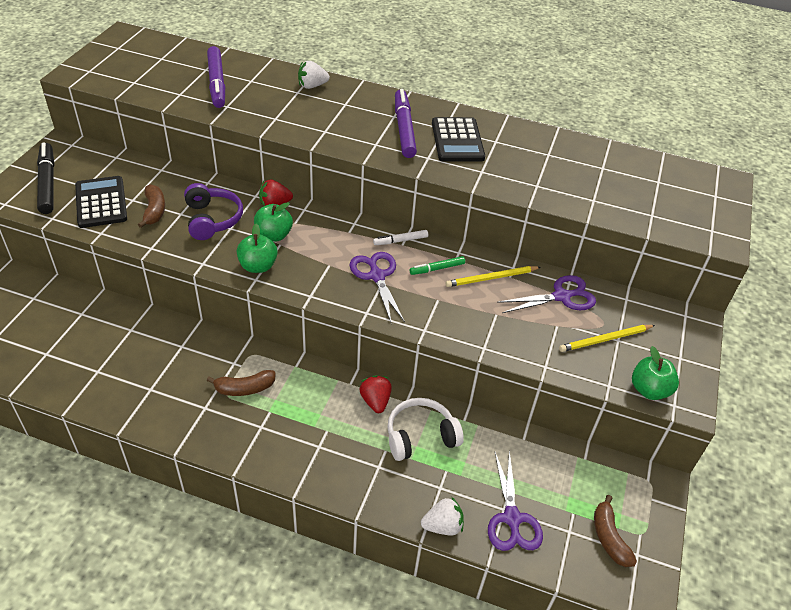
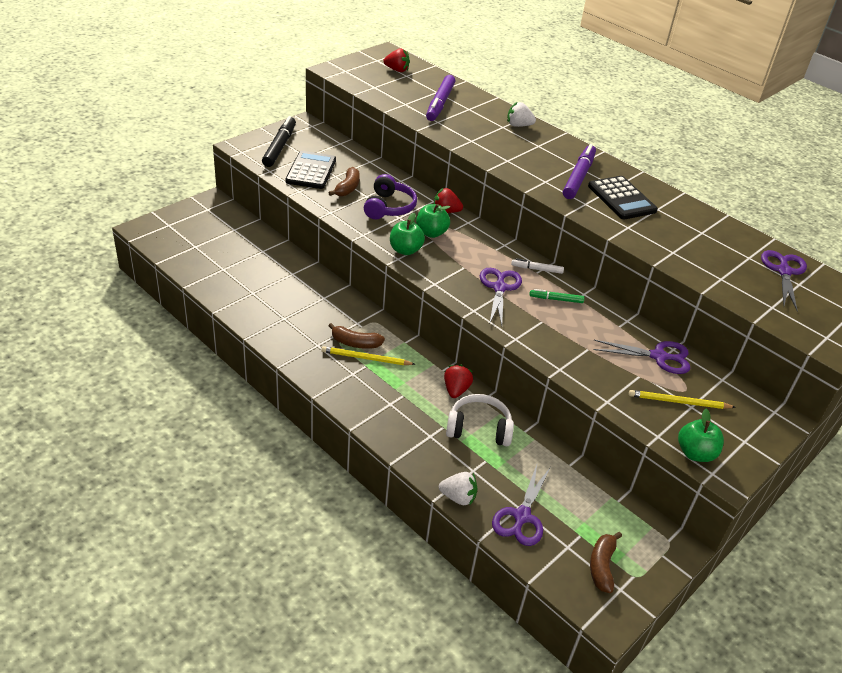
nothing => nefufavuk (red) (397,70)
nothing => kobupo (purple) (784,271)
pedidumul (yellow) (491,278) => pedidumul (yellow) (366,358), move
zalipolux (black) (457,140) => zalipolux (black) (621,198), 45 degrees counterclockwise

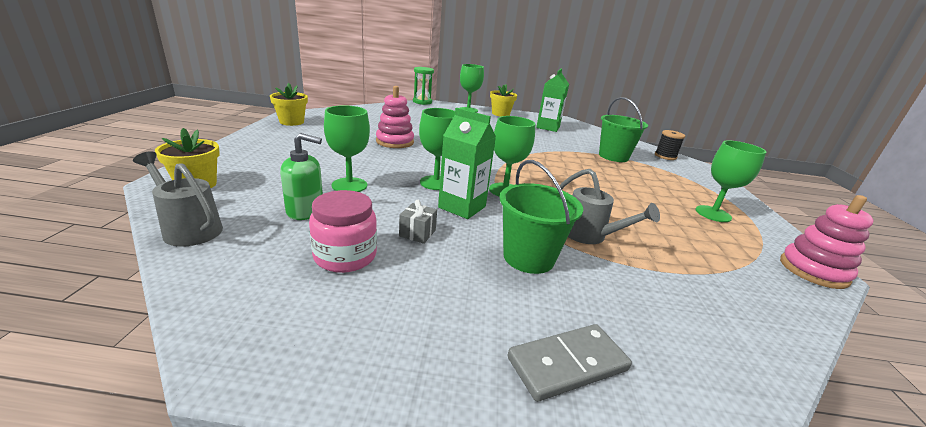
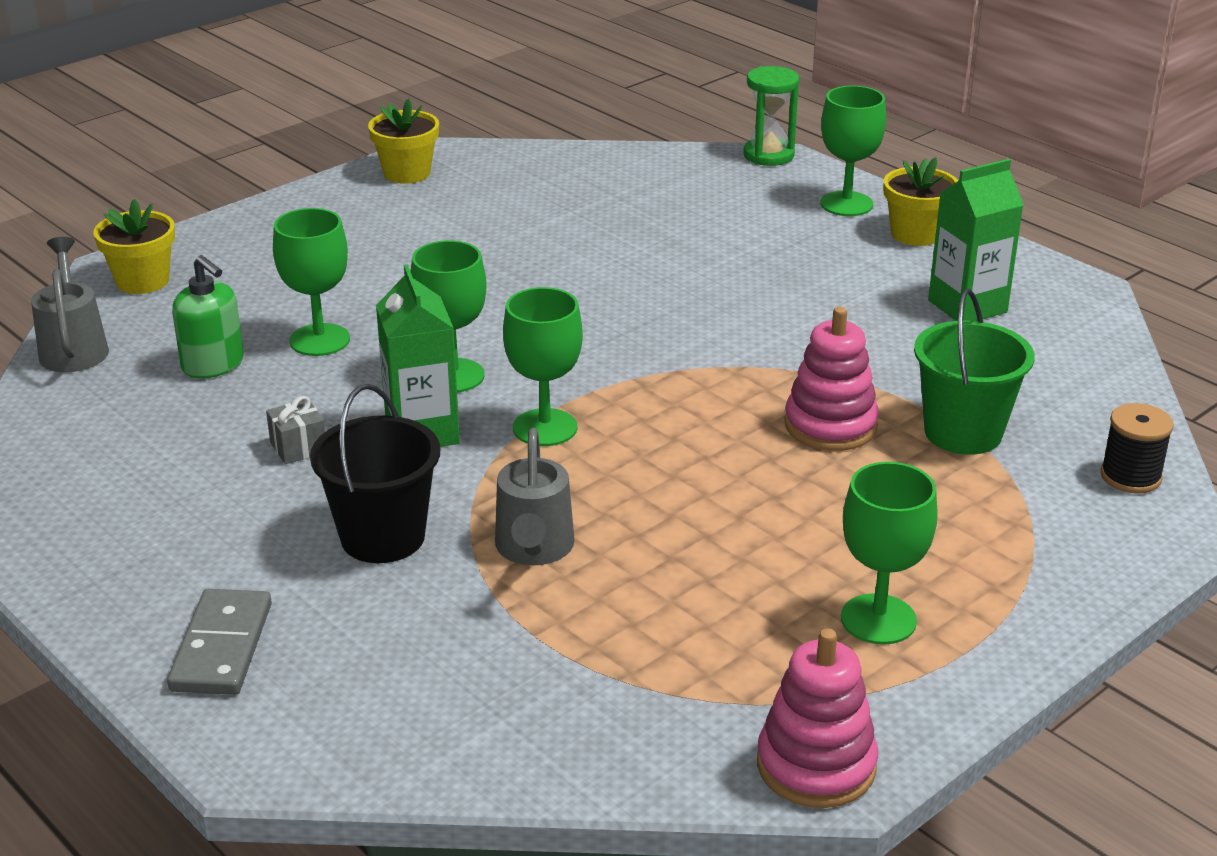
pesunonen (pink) (345,256) => nothing
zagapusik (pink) (395,142) => zagapusik (pink) (830,426), move
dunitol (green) (528,257) => dunitol (black) (383,537)
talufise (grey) (567,364) => talufise (grey) (222,647), 75 degrees clockwise

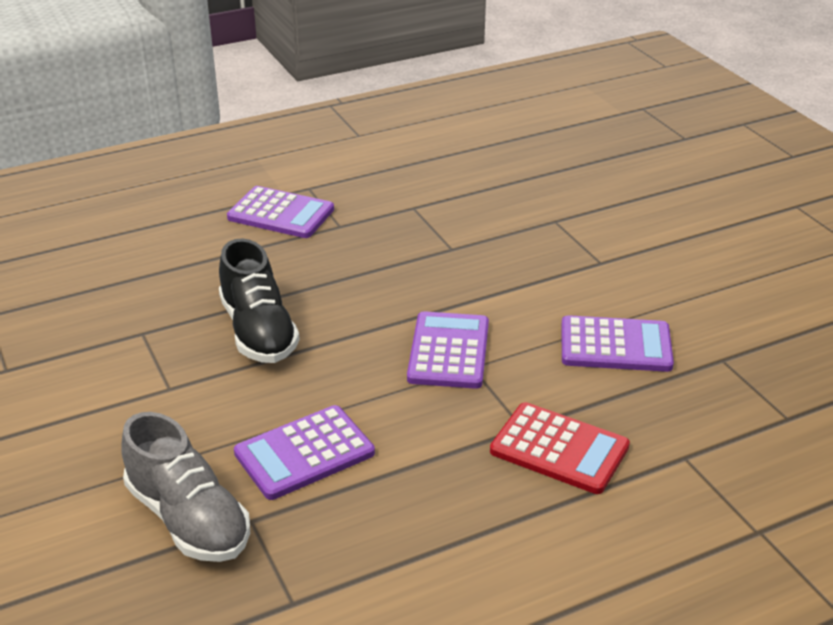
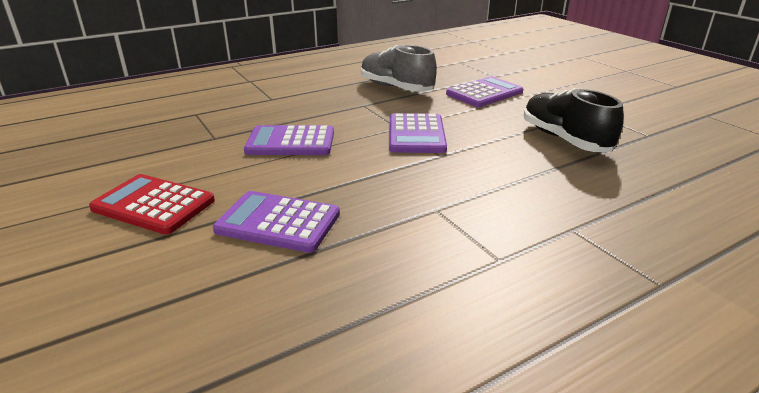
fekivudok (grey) (188,519) => fekivudok (grey) (396,88), move
zalipolux (purple) (281,214) => zalipolux (purple) (278,222), move
zalipolux (red) (559,449) => zalipolux (red) (153,205), move

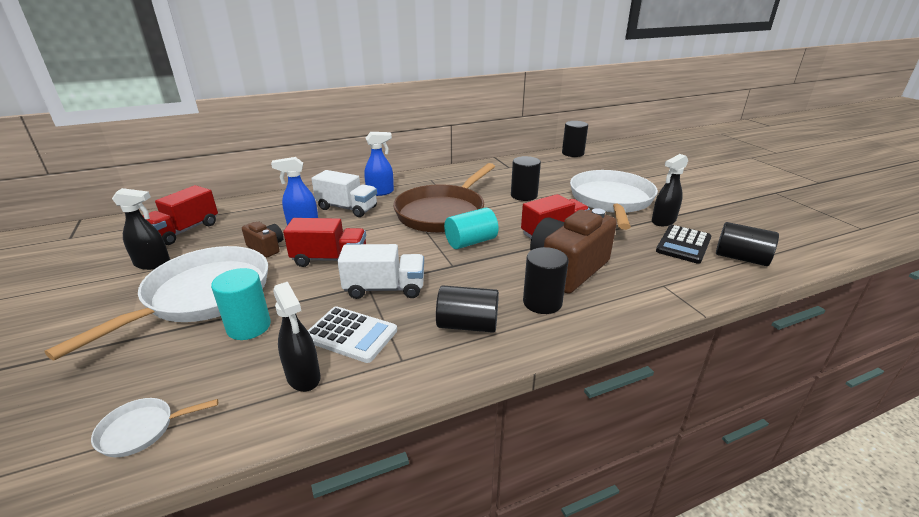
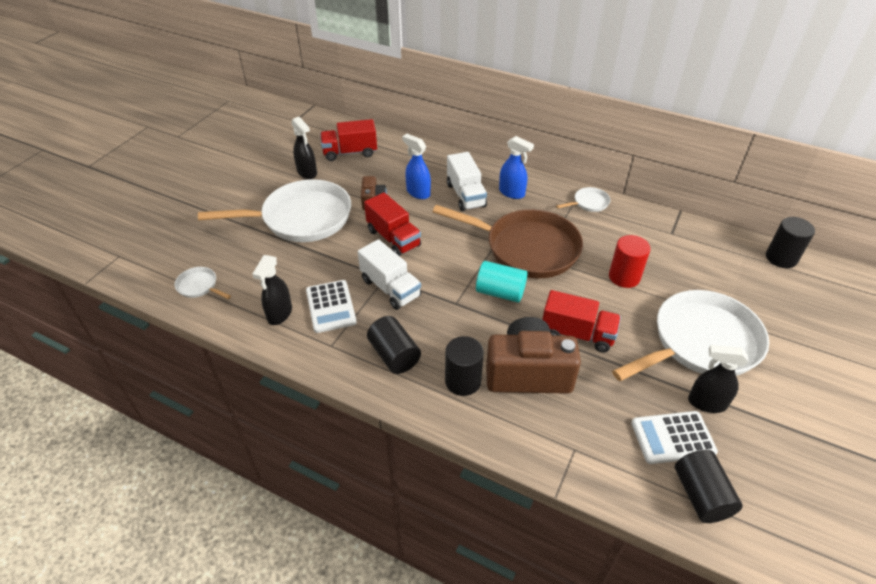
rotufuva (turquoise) (249,326) => nothing
nothing => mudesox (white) (588,203)
rotufuva (black) (524,195) => rotufuva (red) (624,277)
zalipolux (black) (683,245) => zalipolux (white) (672,438)
mudesox (brown) (443,212) => mudesox (brown) (526,248), 150 degrees counterclockwise

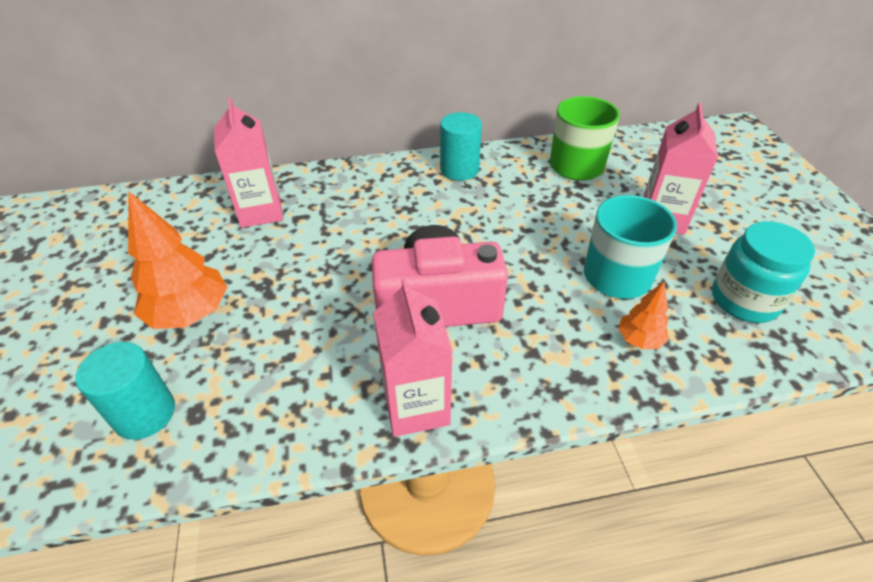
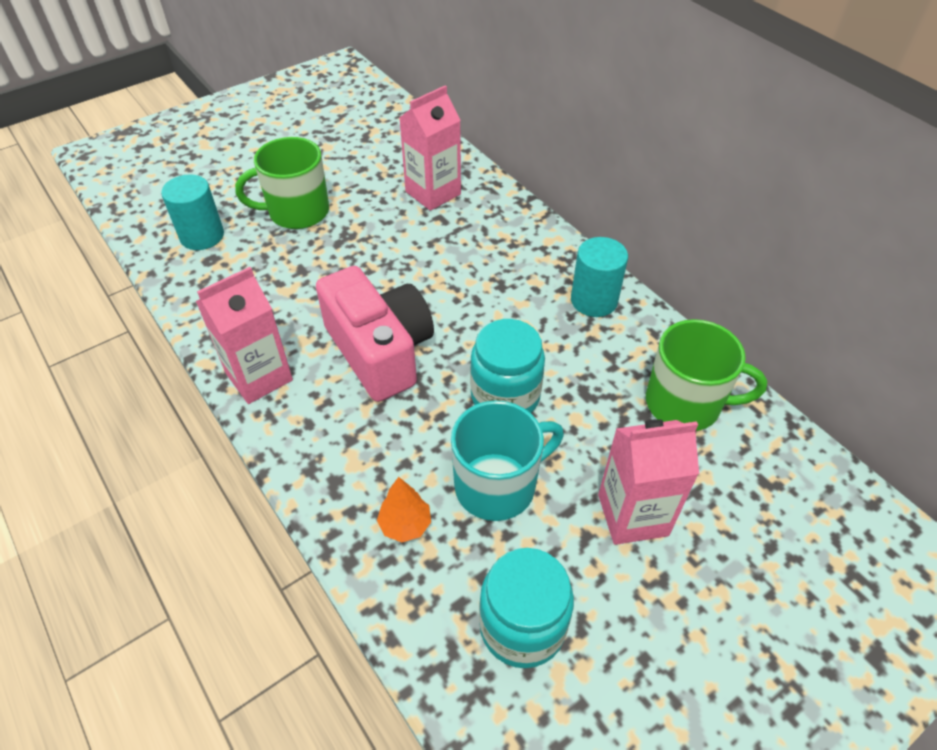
nothing => pesunonen (turquoise) (505,396)
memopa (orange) (190,314) => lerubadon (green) (297,212)

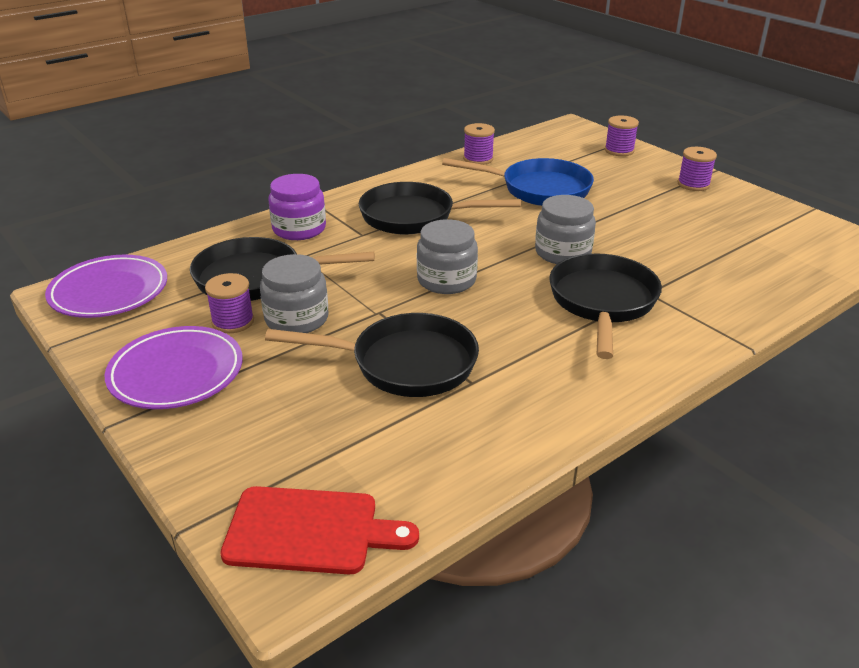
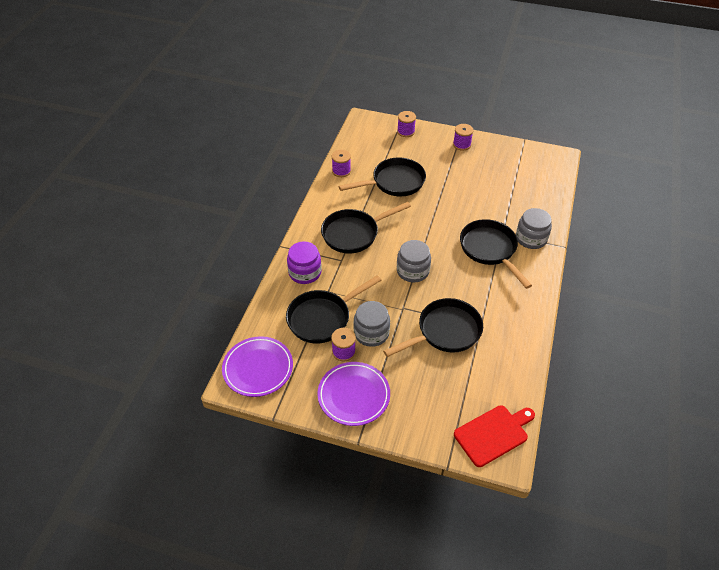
pesunonen (grey) (563,252) => pesunonen (grey) (531,238), move
mudesox (blue) (539,189) => mudesox (black) (394,182)

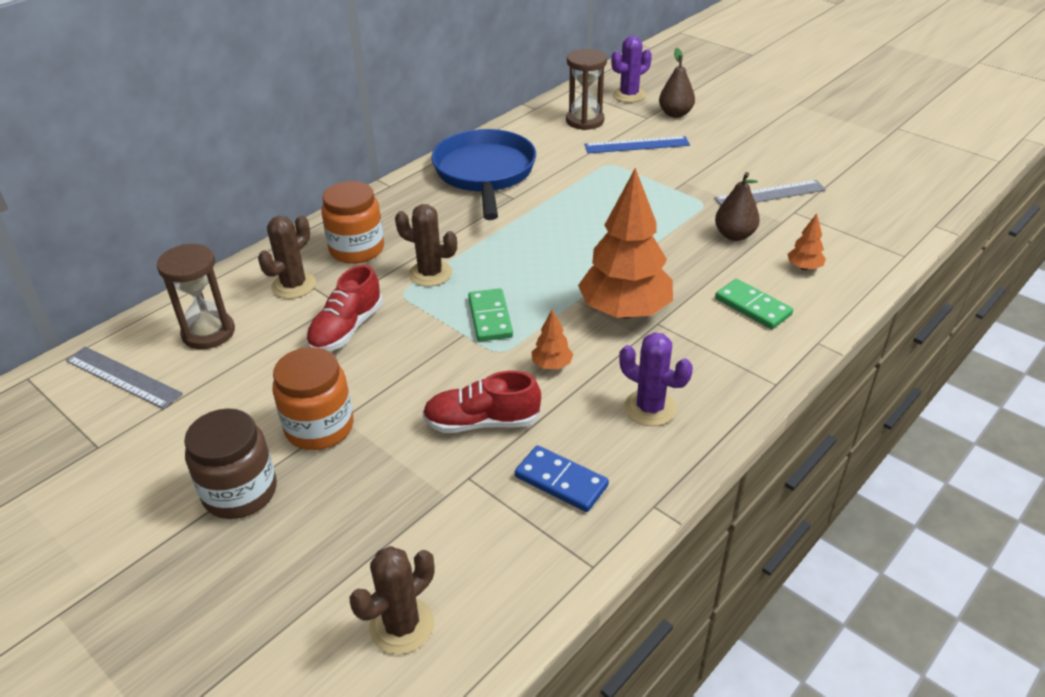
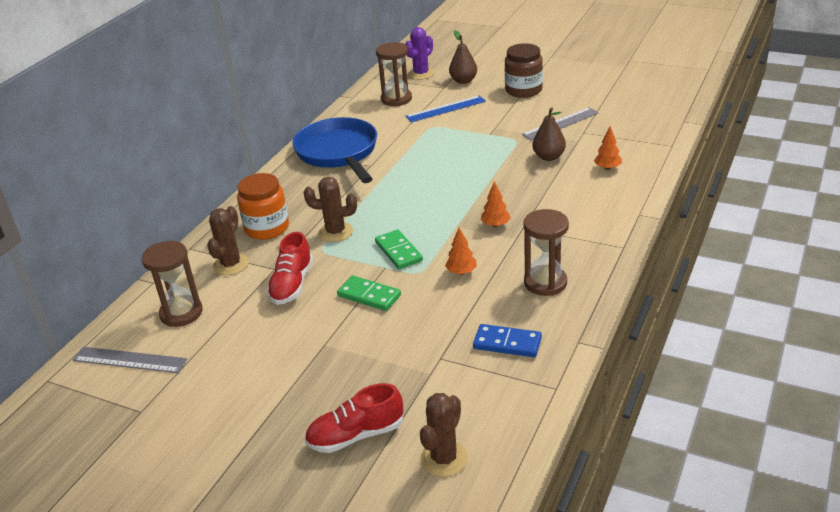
pesunonen (orange) (319,427) => nothing
pesunonen (brown) (240,492) => pesunonen (brown) (523,90), move
fekivudok (red) (482,422) => fekivudok (red) (356,435), move
talufise (green) (753,307) => talufise (green) (369,295), move
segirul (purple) (650,408) => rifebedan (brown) (545,283)
memopa (orange) (624,311) => memopa (orange) (495,225), x0.42

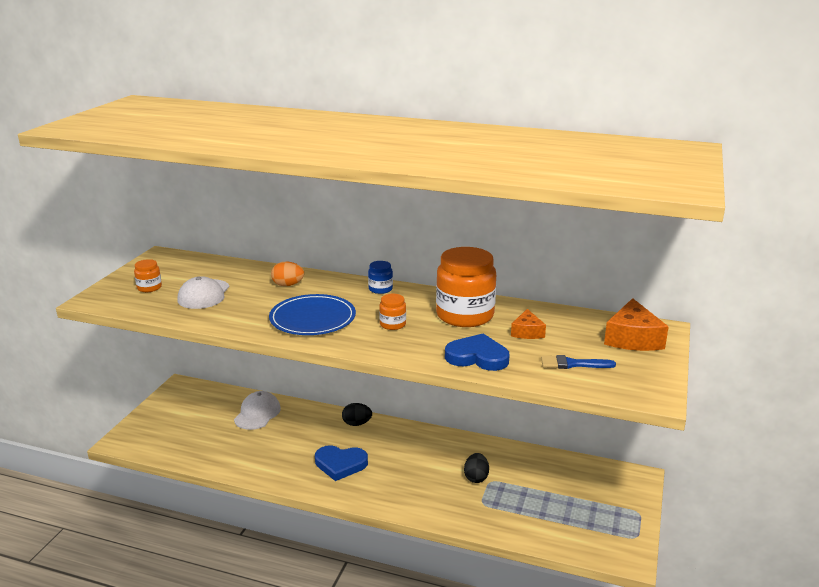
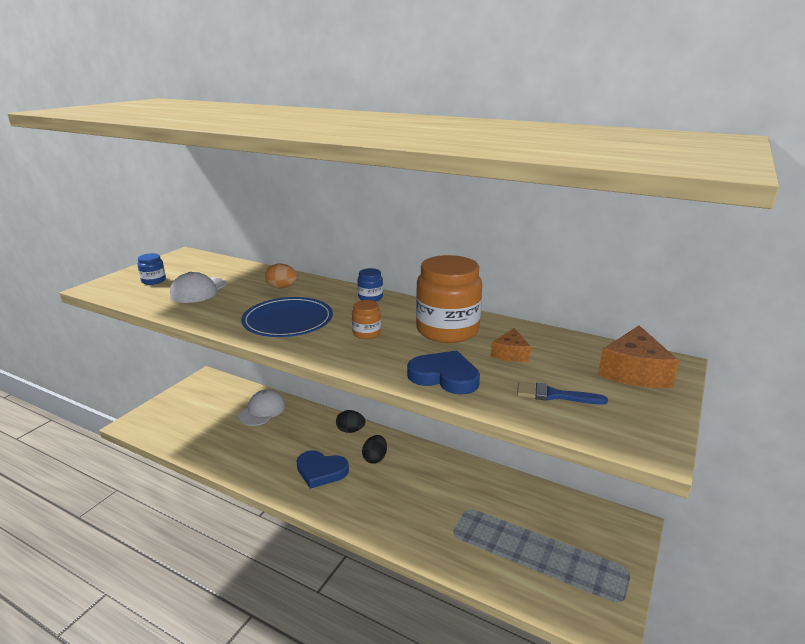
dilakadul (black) (476,477) => dilakadul (black) (375,458), move
pesunonen (orange) (149,287) => pesunonen (blue) (153,281)

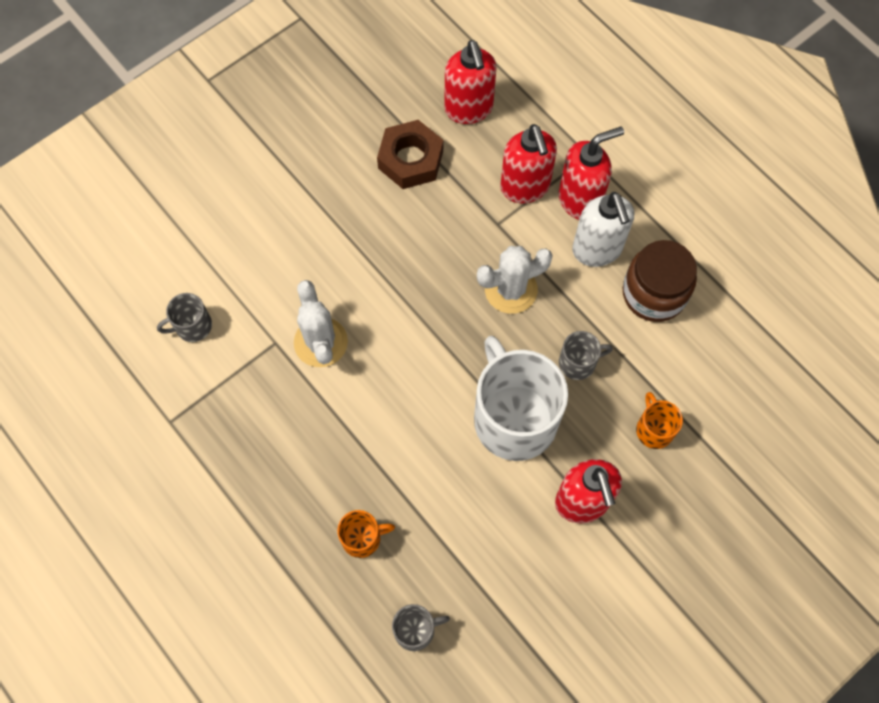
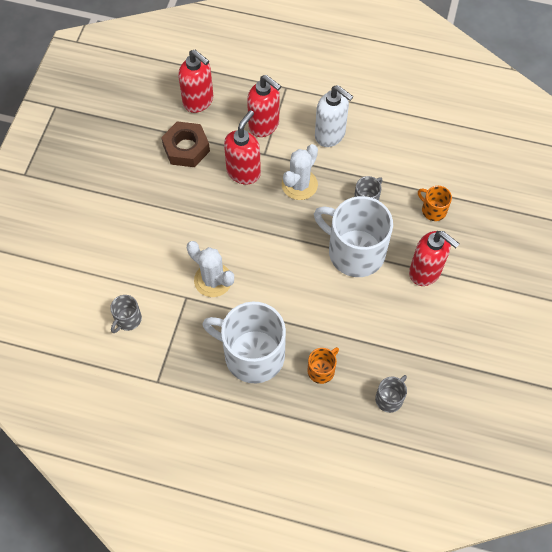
pesunonen (brown) (654,293) => nothing
nothing => lerubadon (white) (252,354)
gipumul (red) (580,200) => gipumul (red) (243,172), move

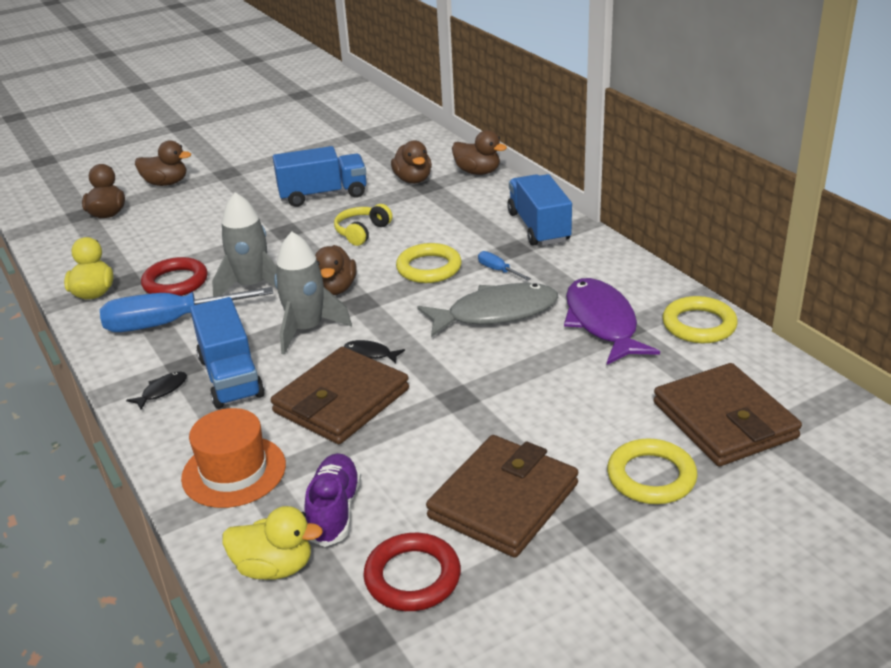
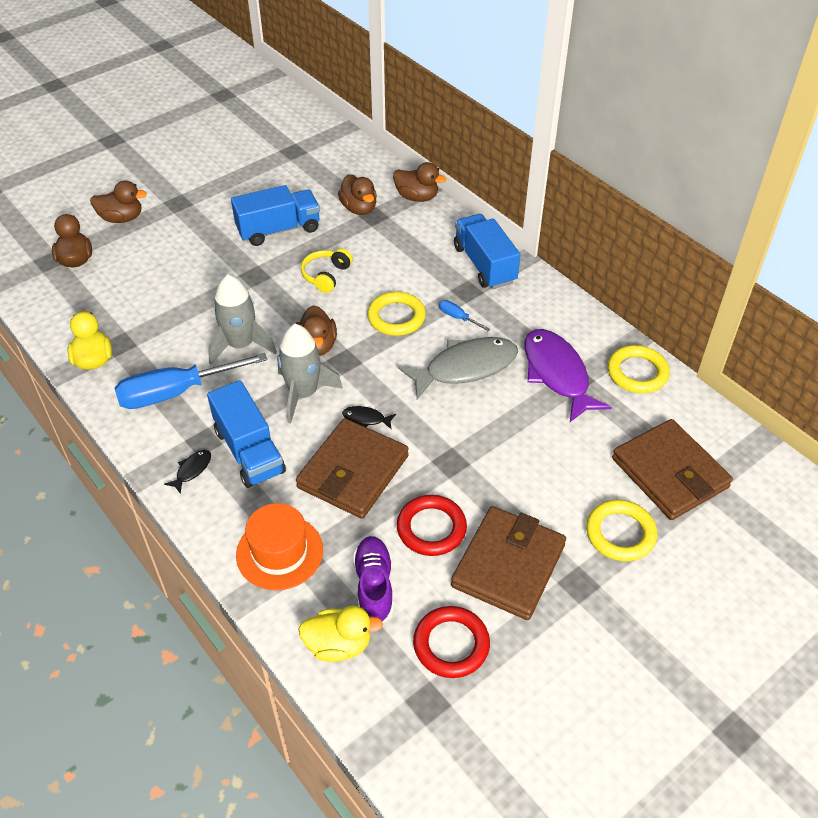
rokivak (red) (175,282) => rokivak (red) (431,528), move

